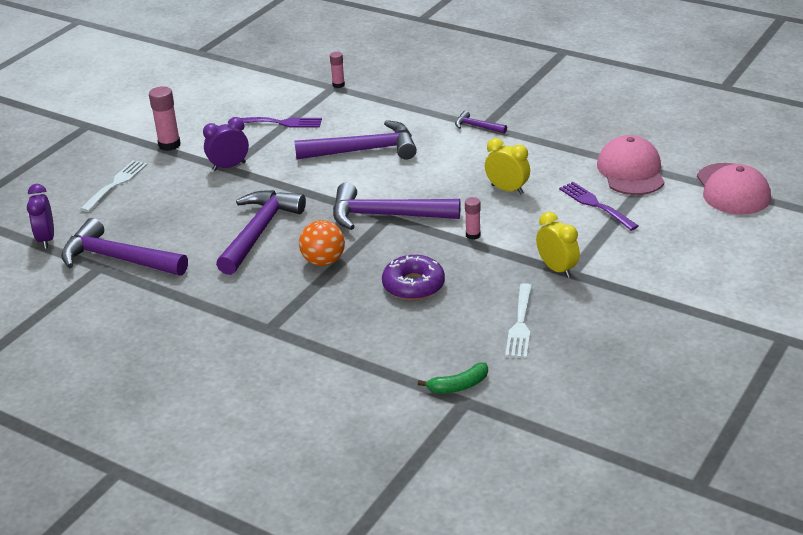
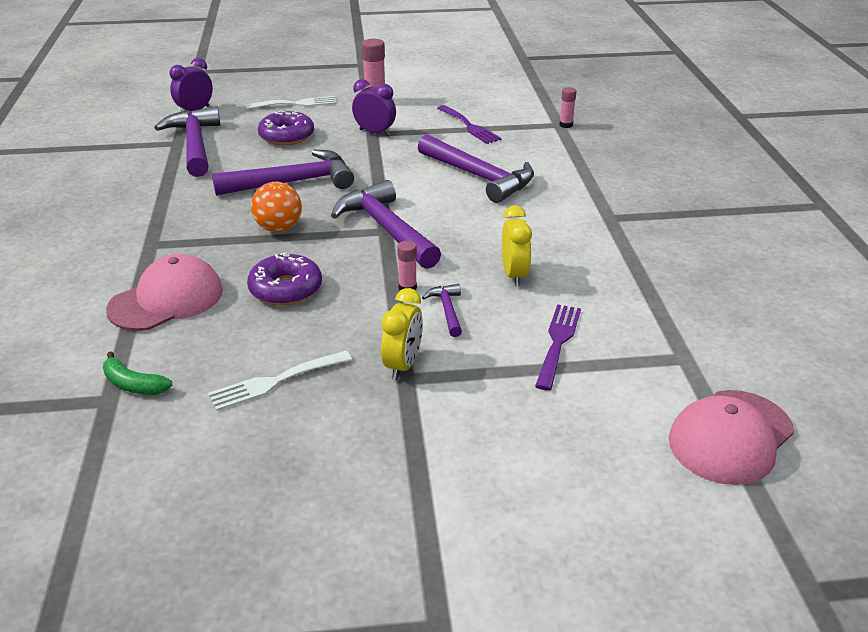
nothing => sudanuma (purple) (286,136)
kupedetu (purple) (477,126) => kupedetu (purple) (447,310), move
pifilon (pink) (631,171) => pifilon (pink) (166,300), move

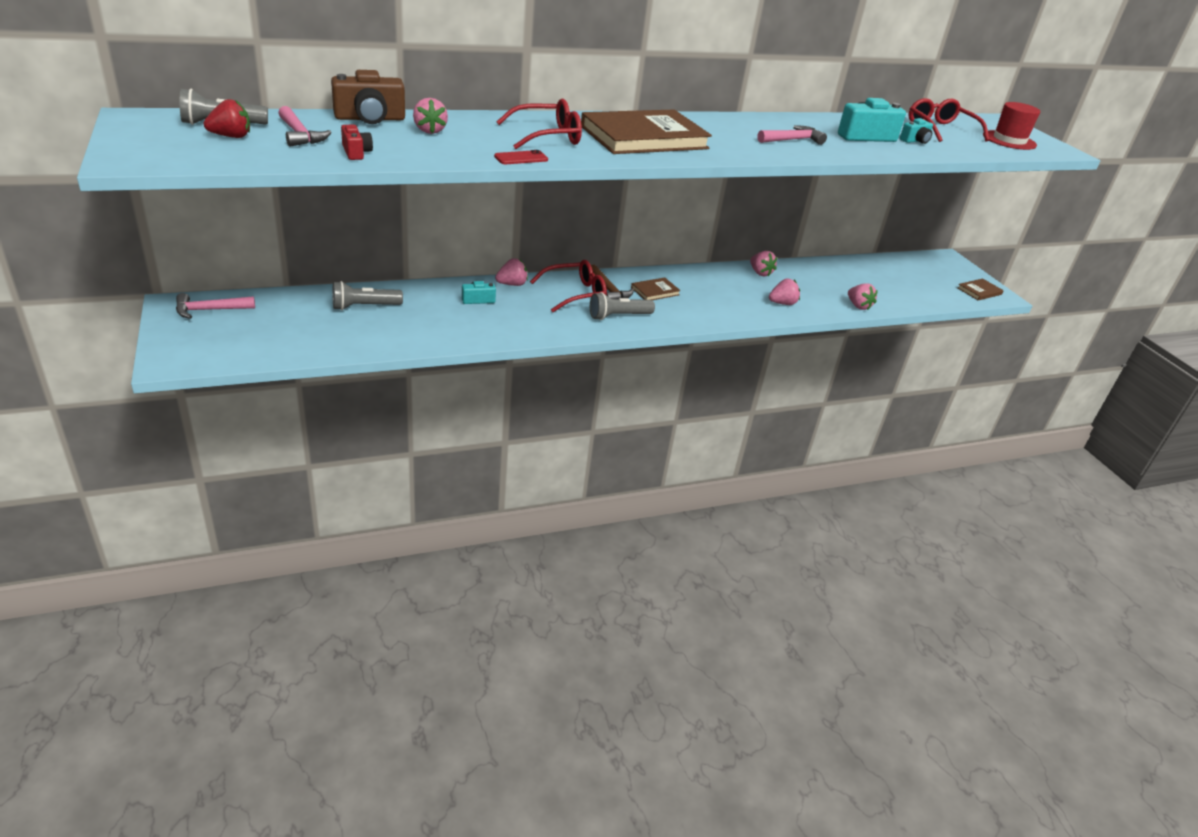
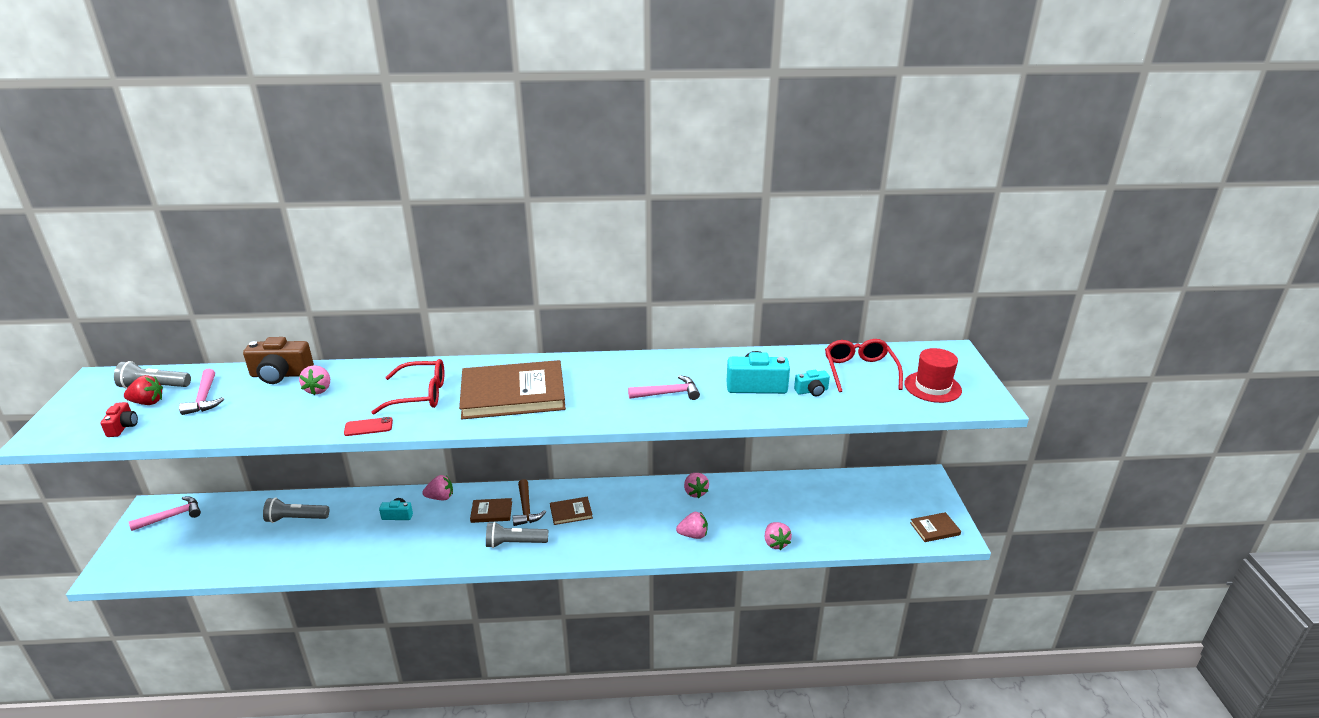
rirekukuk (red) (356,153) => rirekukuk (red) (123,427), move
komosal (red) (575,294) => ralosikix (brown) (491,512)
kupedetu (pink) (209,310) => kupedetu (pink) (172,516), 150 degrees clockwise

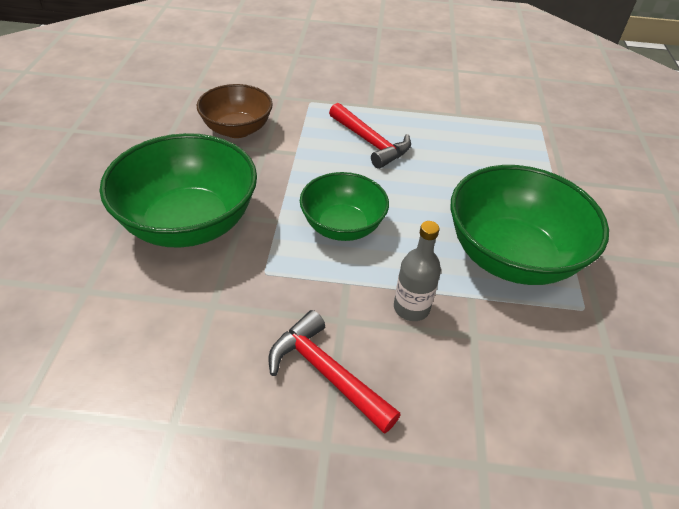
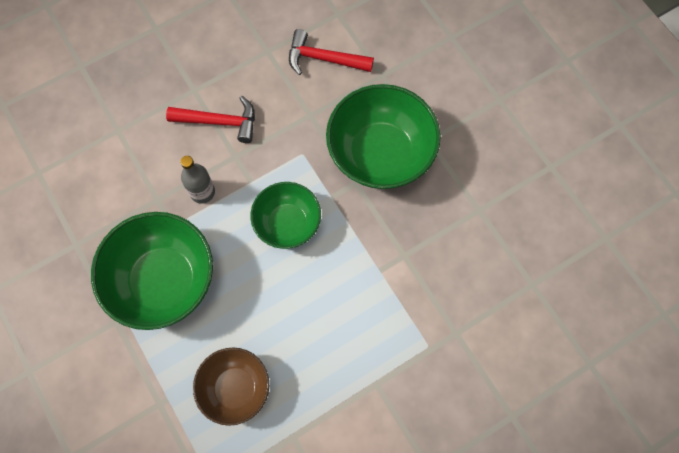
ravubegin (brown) (237,129) => ravubegin (brown) (235,388), move
kupedetu (red) (371,143) => kupedetu (red) (323,59), move

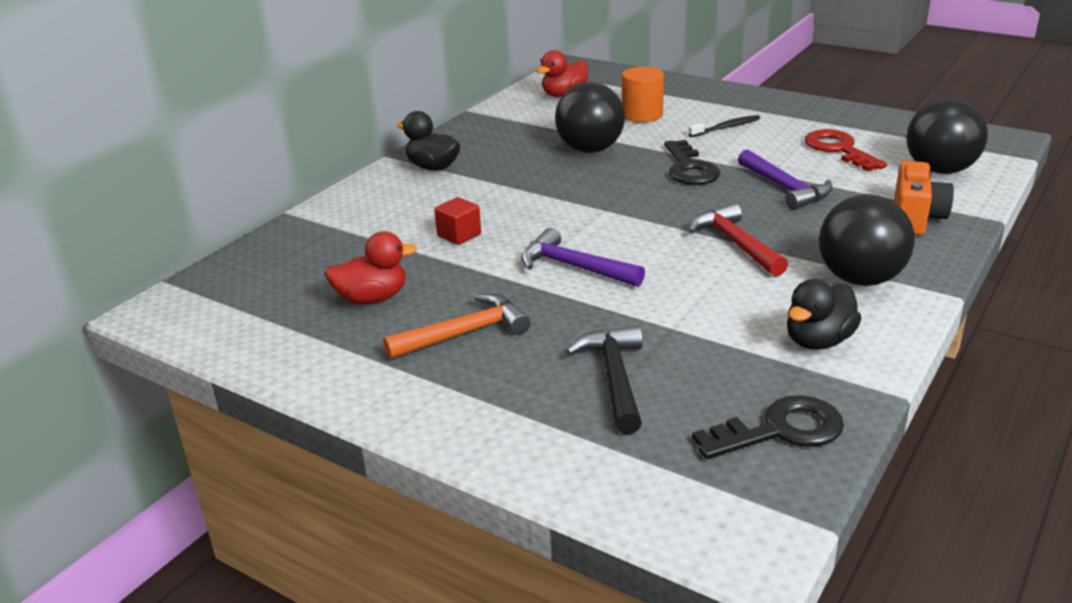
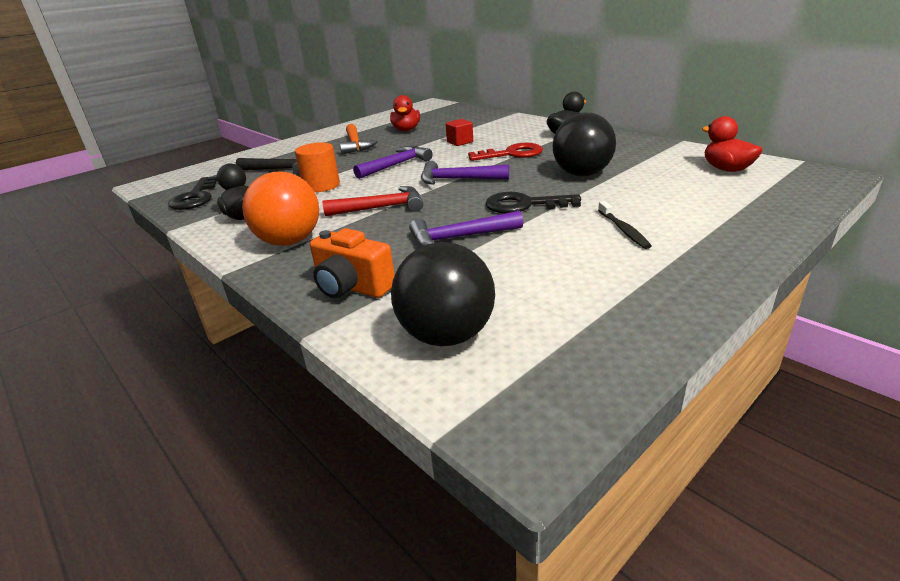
nothing => kupedetu (purple) (458,180)
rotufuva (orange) (642,115) => rotufuva (orange) (321,185), move
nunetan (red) (839,149) => nunetan (red) (512,154), move
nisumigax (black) (860,279) => nisumigax (orange) (289,241)

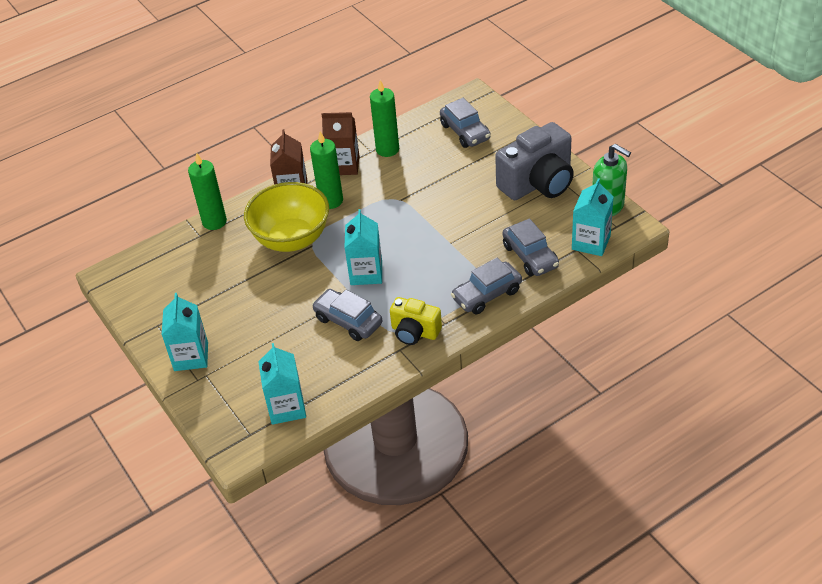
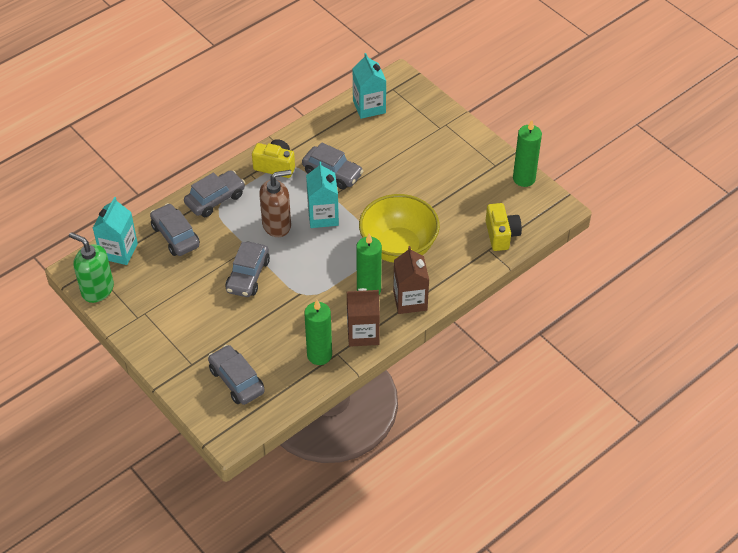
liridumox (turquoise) (191,356) => nothing
rirekukuk (grey) (538,183) => nothing
nothing => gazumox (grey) (248,276)
nothing => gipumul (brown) (277,225)
nothing => rirekukuk (yellow) (501,235)
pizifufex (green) (214,222) => pizifufex (green) (524,178), move

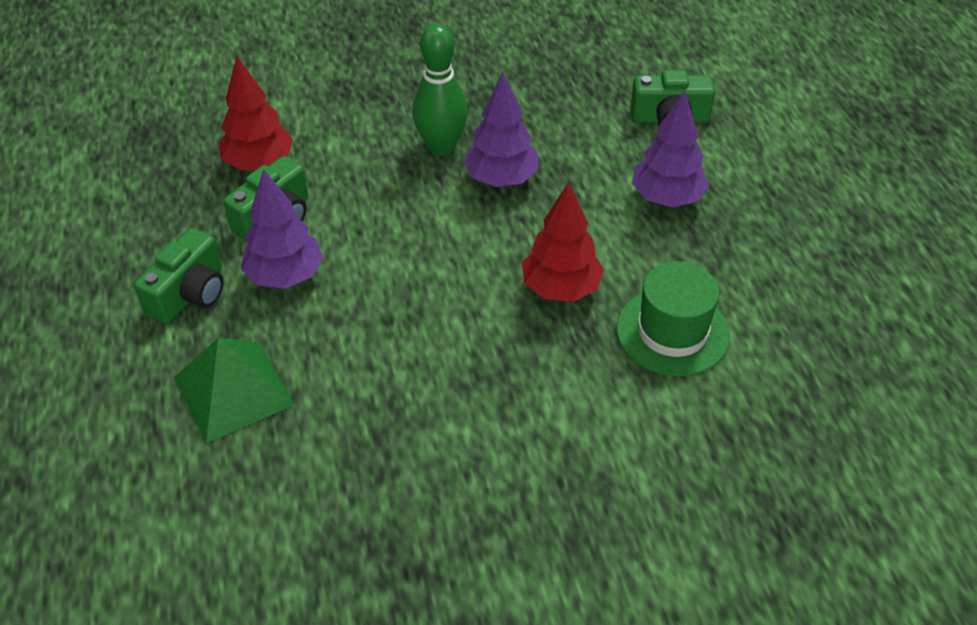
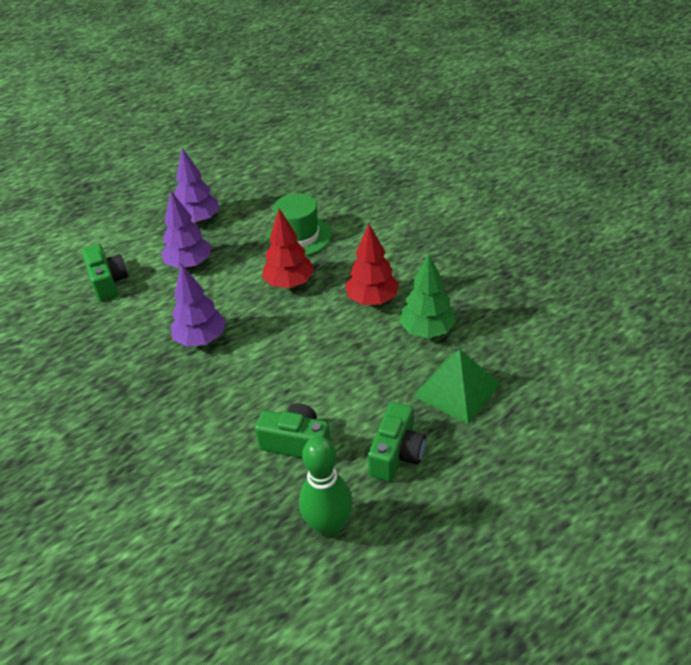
nothing => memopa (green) (427,331)
memopa (red) (259,163) => memopa (red) (372,300), move
memopa (purple) (285,276) => memopa (purple) (199,220), move
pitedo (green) (441,146) => pitedo (green) (329,526), move
rirekukuk (green) (189,294) => rirekukuk (green) (396,454), 105 degrees clockwise

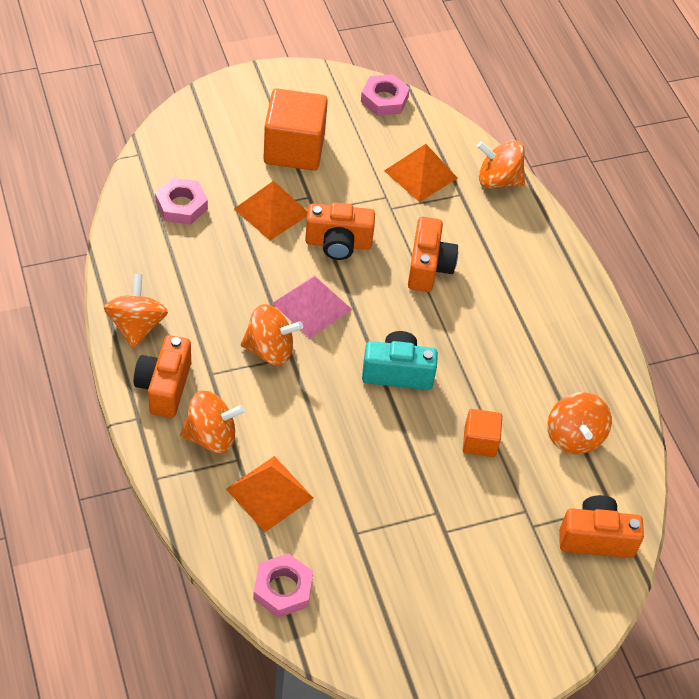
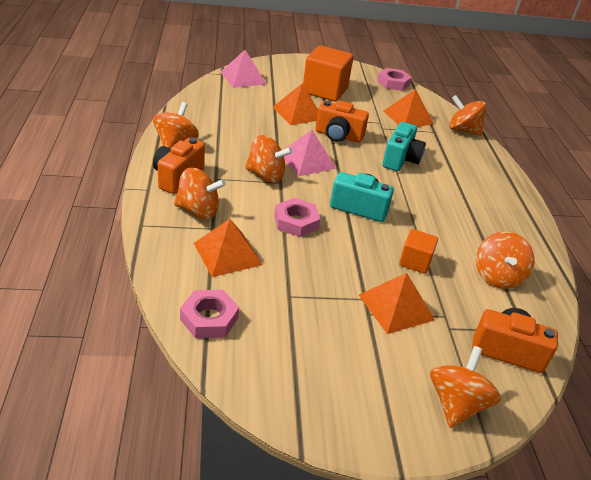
nothing => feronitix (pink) (243,78)
nothing => feronitix (orange) (396,307)
nothing => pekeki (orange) (456,404)
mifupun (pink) (181,205) => mifupun (pink) (296,222), move
rirekukuk (orange) (428,267) => rirekukuk (turquoise) (400,160)

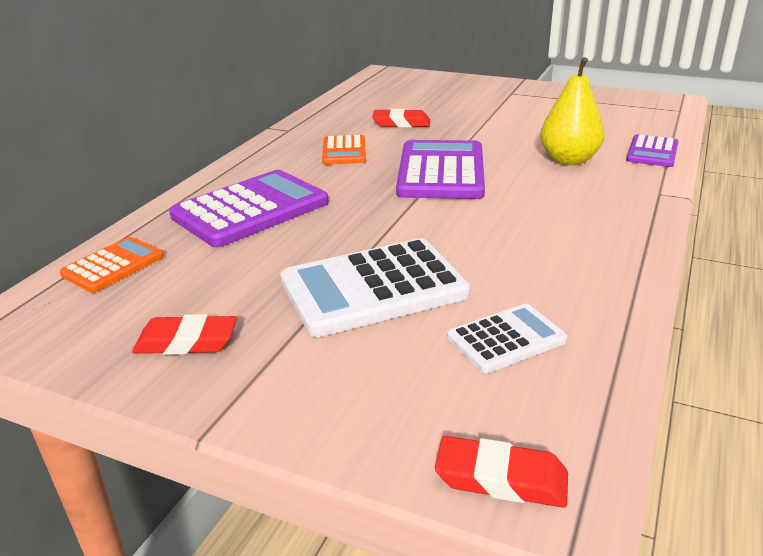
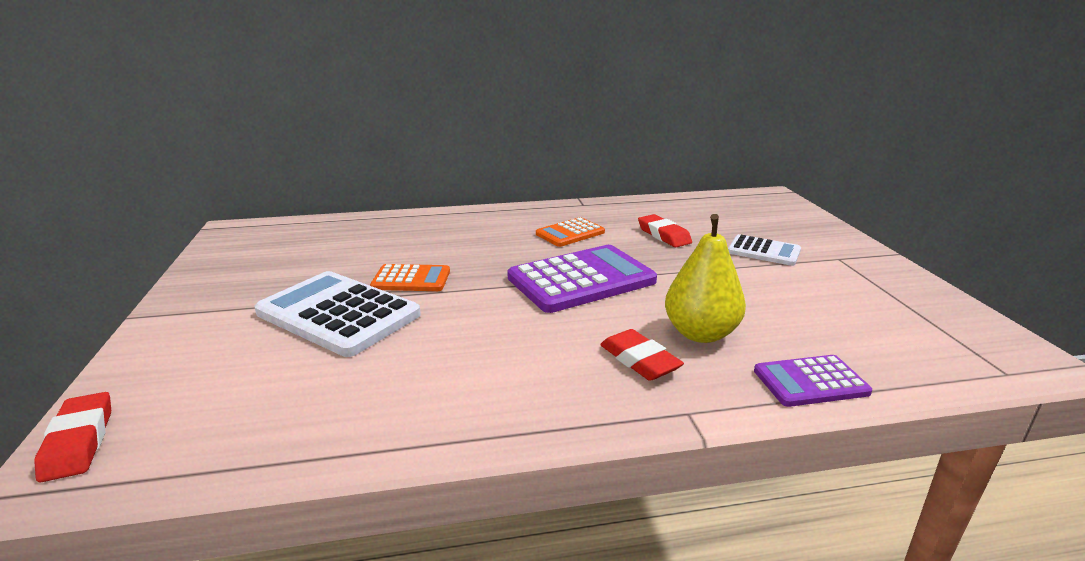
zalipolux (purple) (251,210) => nothing
zalipolux (orange) (113,265) => zalipolux (orange) (411,279), move
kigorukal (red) (186,342) => kigorukal (red) (639,360), move
zalipolux (white) (506,339) => zalipolux (white) (763,251), move

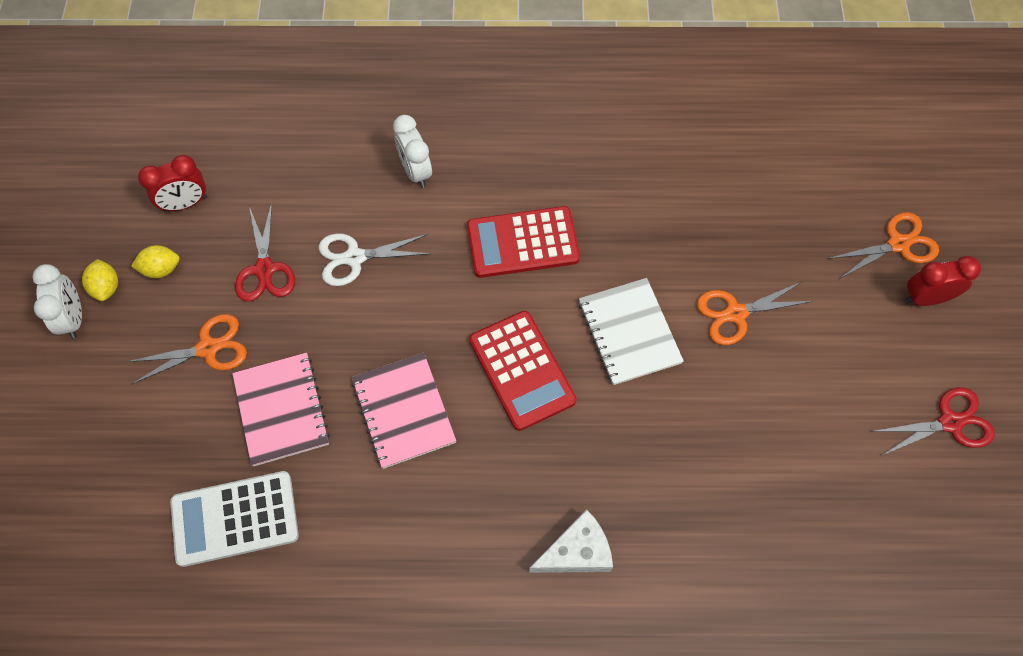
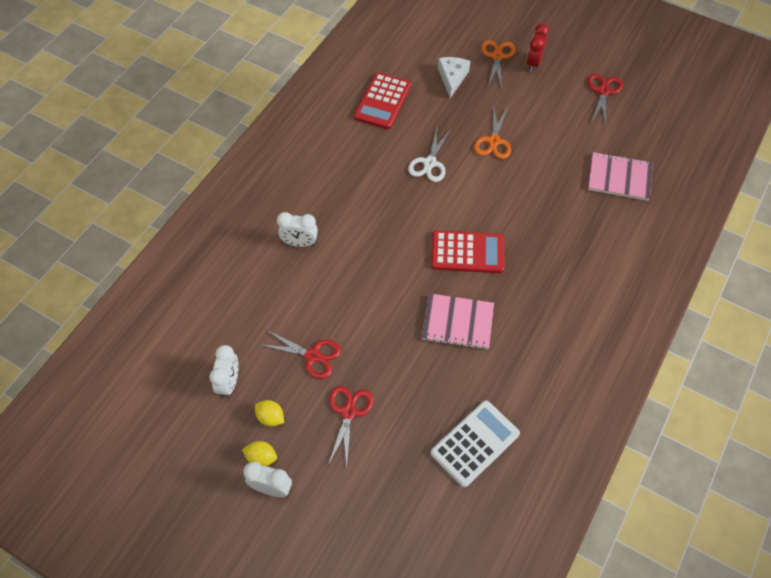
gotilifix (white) (629,332) => nothing
gotilifix (pink) (281,410) => gotilifix (pink) (619,177), move
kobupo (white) (354,258) => kobupo (white) (429,163), move
zalipolux (red) (522,242) => zalipolux (red) (382,101), move
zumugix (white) (577,552) => zumugix (white) (452,78), move
kobupo (orange) (208,348) => kobupo (red) (348,412)
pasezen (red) (185,203) => pasezen (white) (229,382)
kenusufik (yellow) (161,269) => kenusufik (yellow) (270,417), 75 degrees counterclockwise
zalipolux (white) (235,518) => zalipolux (white) (475,443), 150 degrees counterclockwise

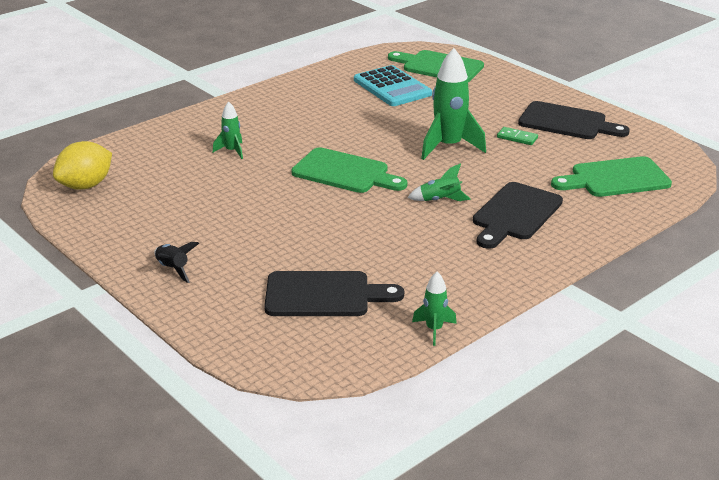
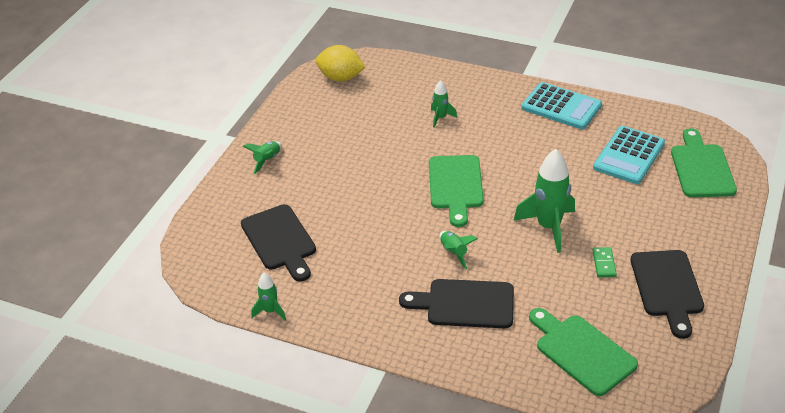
nothing => zalipolux (turquoise) (561,107)
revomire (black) (173,269) => revomire (green) (267,160)

